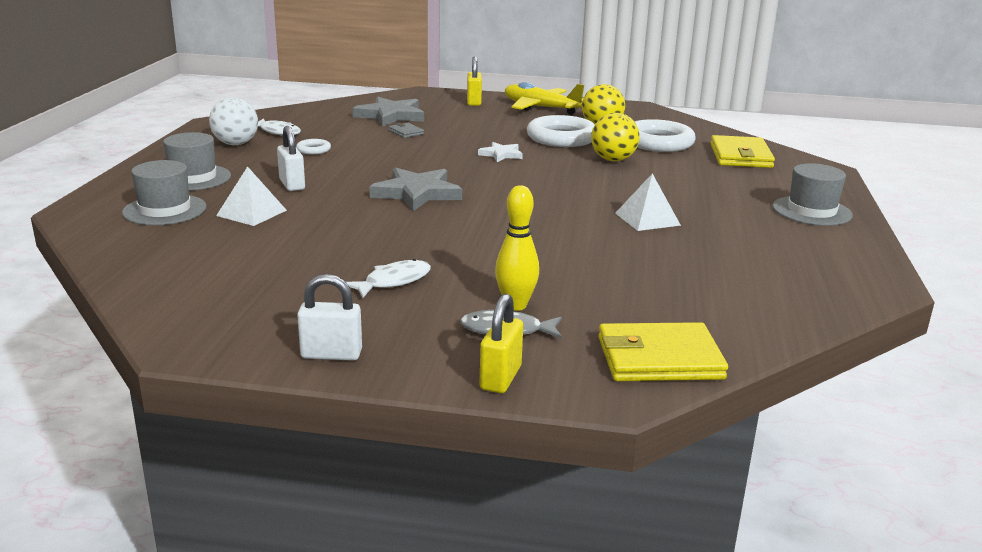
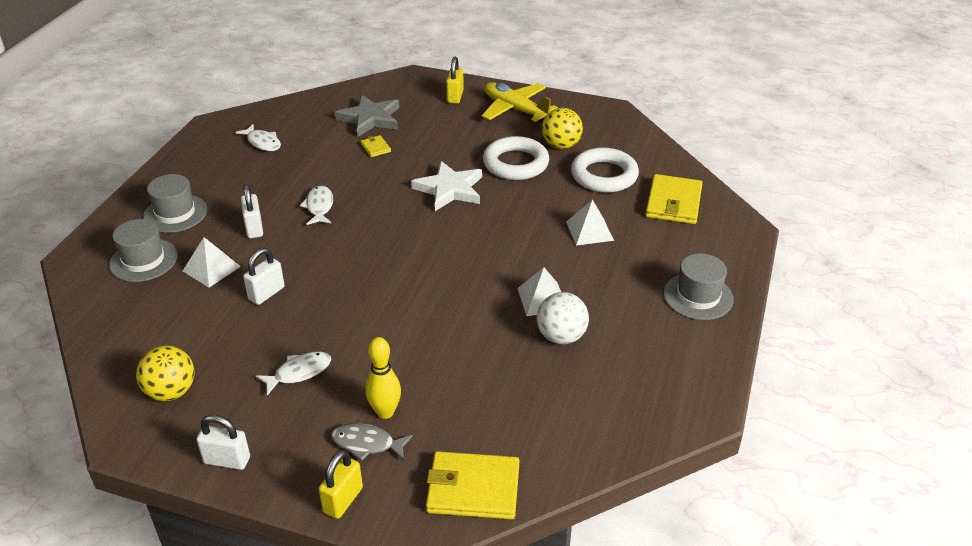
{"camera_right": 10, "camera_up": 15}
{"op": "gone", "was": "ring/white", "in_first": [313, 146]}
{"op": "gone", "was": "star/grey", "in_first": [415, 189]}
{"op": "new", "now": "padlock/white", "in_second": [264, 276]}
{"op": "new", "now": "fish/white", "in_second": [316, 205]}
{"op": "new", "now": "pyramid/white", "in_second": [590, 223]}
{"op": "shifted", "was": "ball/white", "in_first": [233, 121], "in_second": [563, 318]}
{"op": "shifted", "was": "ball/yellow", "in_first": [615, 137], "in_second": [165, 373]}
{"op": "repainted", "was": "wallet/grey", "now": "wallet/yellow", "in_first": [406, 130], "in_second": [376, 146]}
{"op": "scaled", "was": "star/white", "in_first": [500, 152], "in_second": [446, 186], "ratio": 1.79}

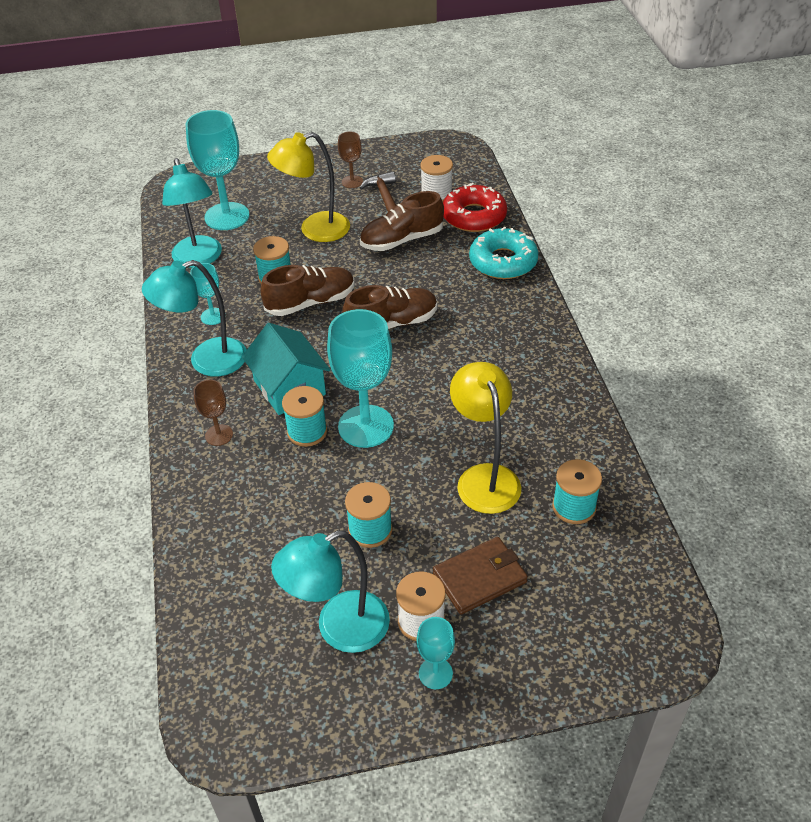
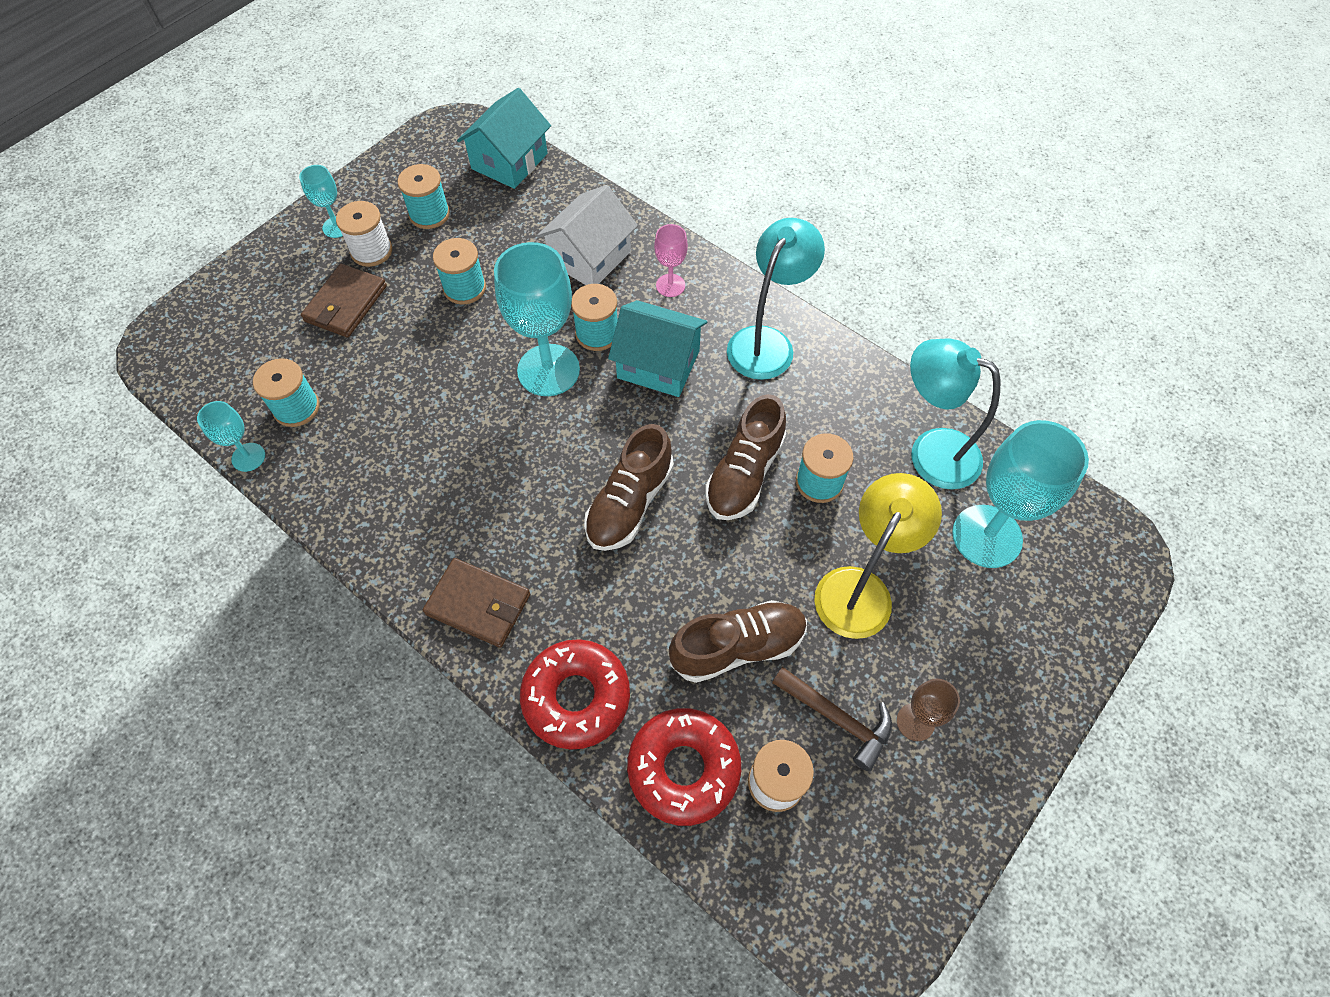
{"camera_right": 140, "camera_up": 15}
{"op": "gone", "was": "lamp/yellow", "in_first": [485, 438]}
{"op": "new", "now": "wallet/brown", "in_second": [476, 603]}
{"op": "new", "now": "house/turquoise", "in_second": [504, 138]}
{"op": "new", "now": "house/white", "in_second": [587, 235]}
{"op": "shifted", "was": "goblet/turquoise", "in_first": [208, 294], "in_second": [231, 436]}
{"op": "swapped", "was": "lamp/turquoise", "now": "spool/turquoise", "in_first": [330, 591], "in_second": [423, 196]}
{"op": "repainted", "was": "goblet/brown", "now": "goblet/pink", "in_first": [213, 413], "in_second": [671, 260]}
{"op": "repainted", "was": "donut/turquoise", "now": "donut/red", "in_first": [504, 253], "in_second": [575, 694]}
{"op": "rotated", "was": "shoe/brown", "in_first": [402, 221], "in_second": [738, 641], "clockwise": 45}

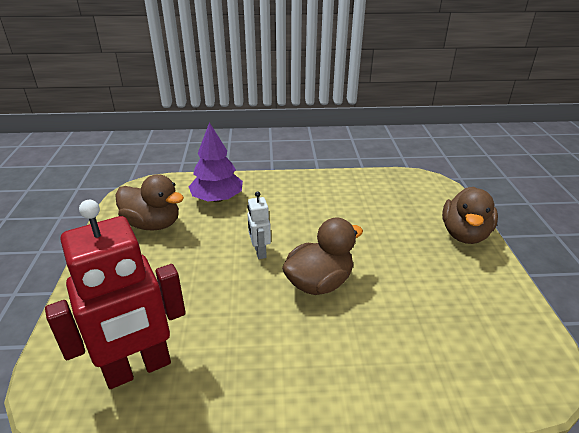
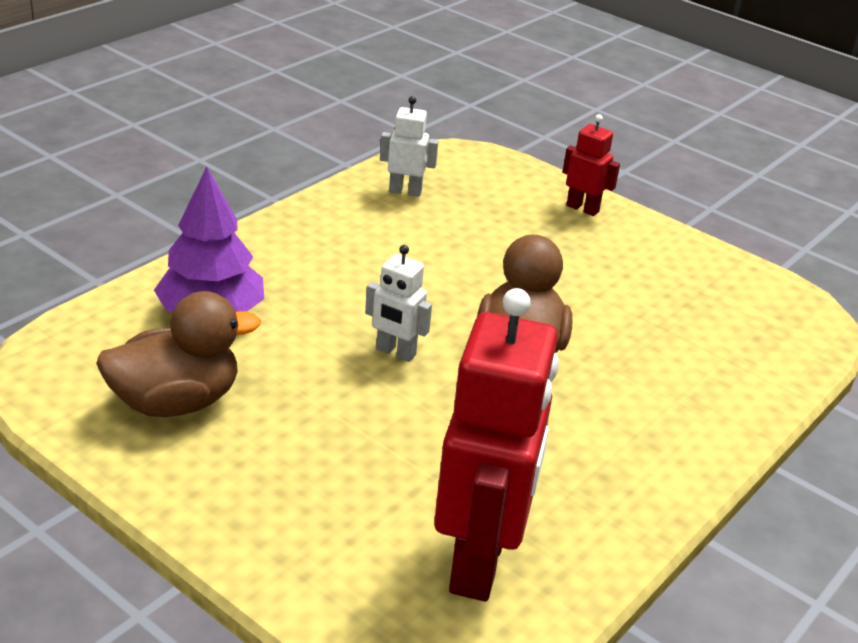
{"camera_right": -50, "camera_up": 0}
{"op": "new", "now": "robot/white", "in_second": [409, 146]}
{"op": "swapped", "was": "duck/brown", "now": "robot/red", "in_first": [470, 215], "in_second": [591, 165]}

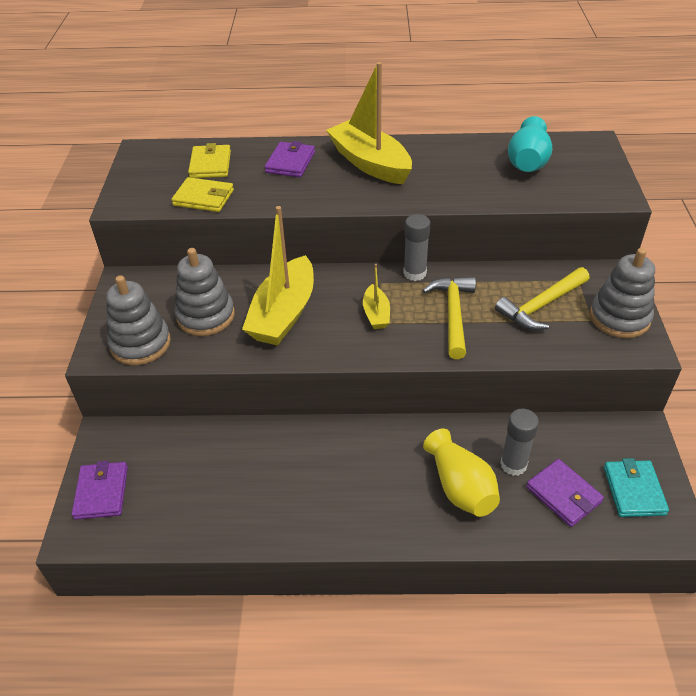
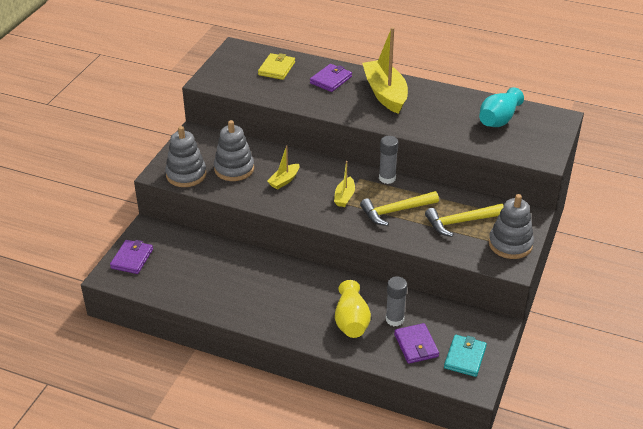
{"camera_right": 20, "camera_up": -5}
{"op": "gone", "was": "wallet/yellow", "in_first": [203, 194]}
{"op": "rotated", "was": "hammer/yellow", "in_first": [449, 318], "in_second": [399, 208], "clockwise": -135}
{"op": "scaled", "was": "boat/yellow", "in_first": [278, 276], "in_second": [283, 167], "ratio": 0.49}

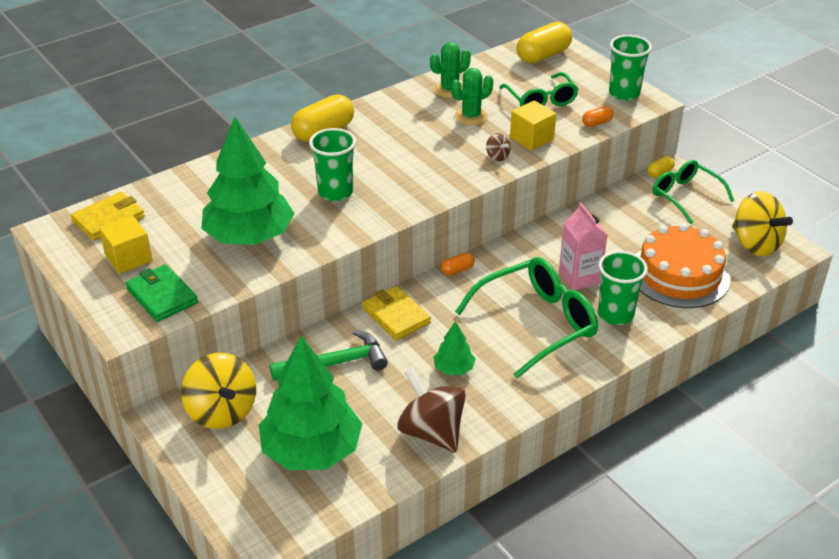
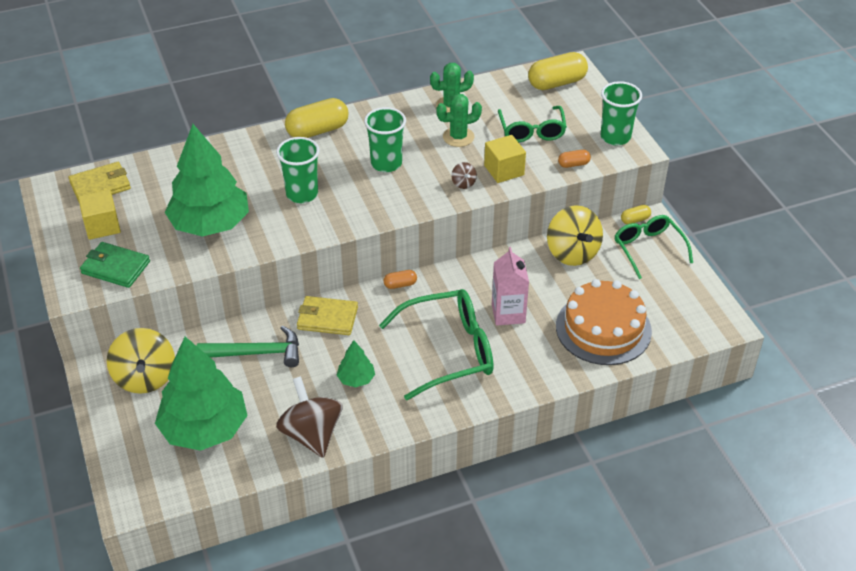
{"camera_right": 15, "camera_up": 5}
{"op": "shifted", "was": "cup/green", "in_first": [623, 288], "in_second": [385, 139]}
{"op": "shifted", "was": "spinning top/yellow", "in_first": [762, 223], "in_second": [575, 235]}
{"op": "rotated", "was": "wallet/green", "in_first": [161, 293], "in_second": [115, 265], "clockwise": -45}
{"op": "rotated", "was": "wallet/yellow", "in_first": [396, 313], "in_second": [327, 315], "clockwise": -60}

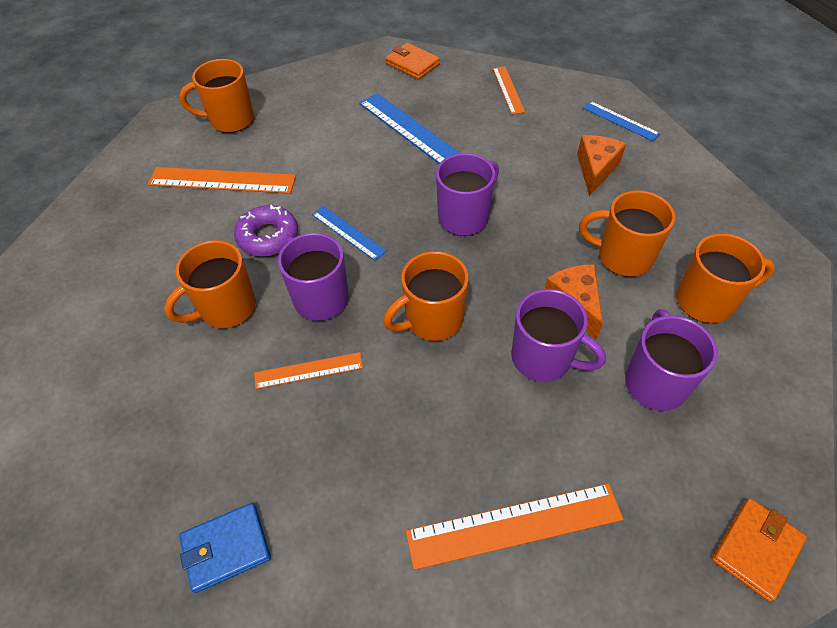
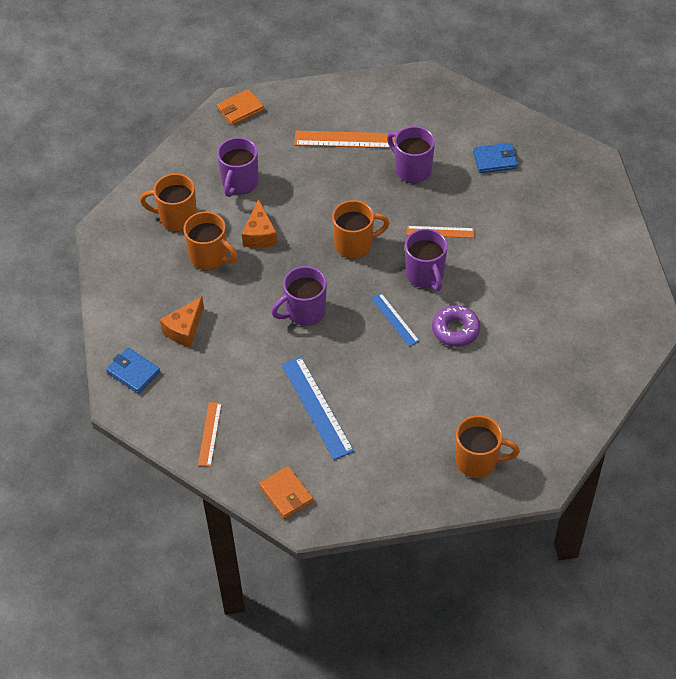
{"camera_right": -165, "camera_up": 0}
{"op": "gone", "was": "ruler/orange", "in_first": [222, 180]}
{"op": "gone", "was": "mug/orange", "in_first": [210, 284]}
{"op": "shifted", "was": "mug/purple", "in_first": [558, 335], "in_second": [411, 154]}
{"op": "swapped", "was": "ruler/blue", "now": "wallet/blue", "in_first": [622, 121], "in_second": [133, 371]}

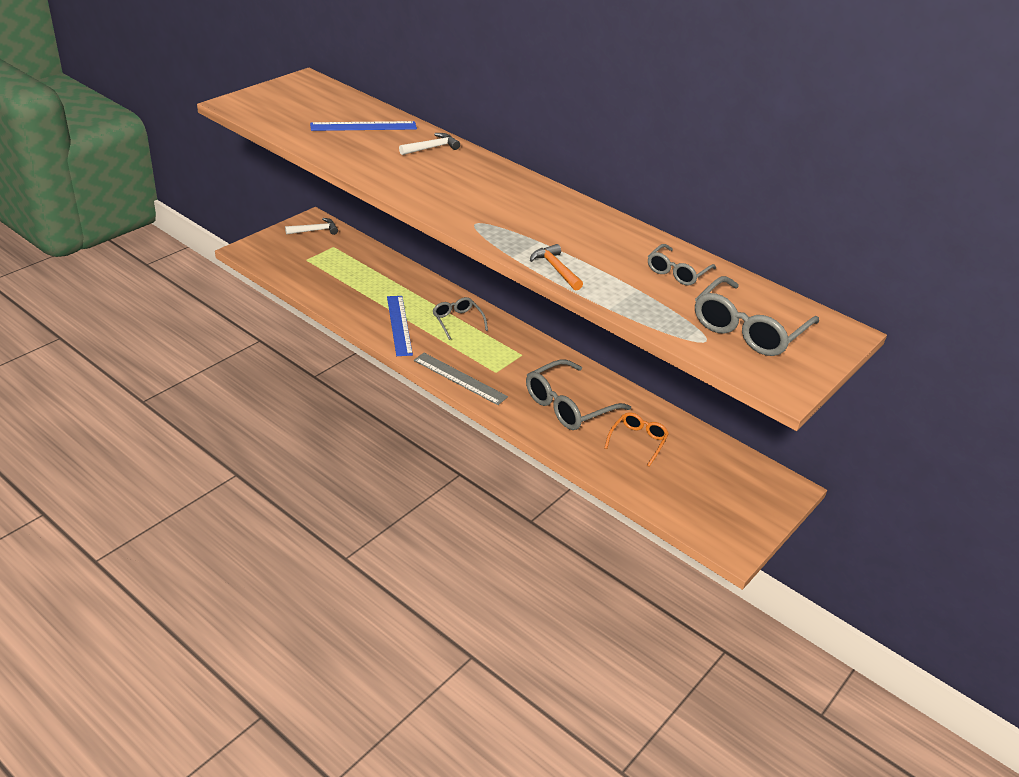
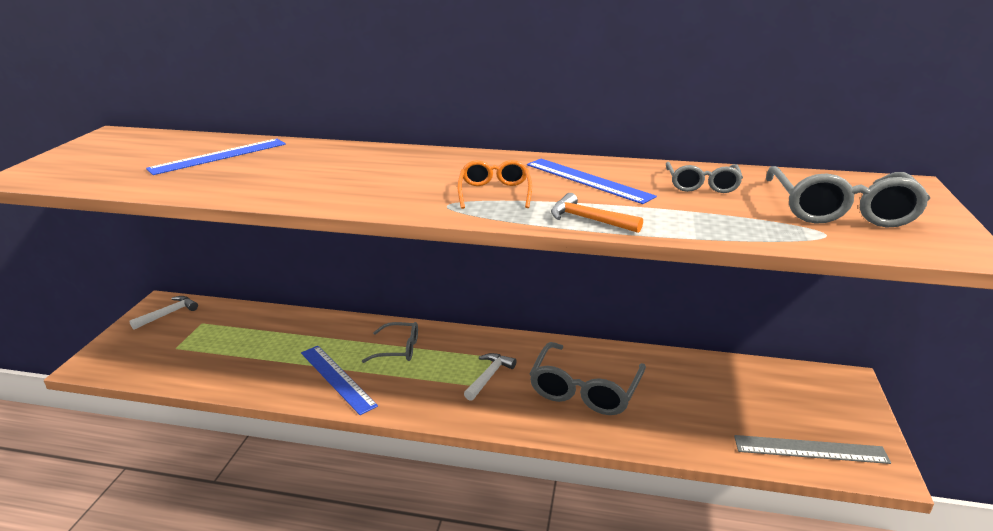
{"camera_right": -25, "camera_up": -10}
{"op": "new", "now": "ruler/blue", "in_second": [592, 181]}
{"op": "shifted", "was": "hammer/white", "in_first": [429, 144], "in_second": [490, 377]}
{"op": "shifted", "was": "ruler/grey", "in_first": [461, 379], "in_second": [812, 449]}
{"op": "shifted", "was": "glasses/orange", "in_first": [637, 439], "in_second": [494, 184]}
{"op": "rotated", "was": "glasses/grey", "in_first": [460, 318], "in_second": [390, 342], "clockwise": 150}

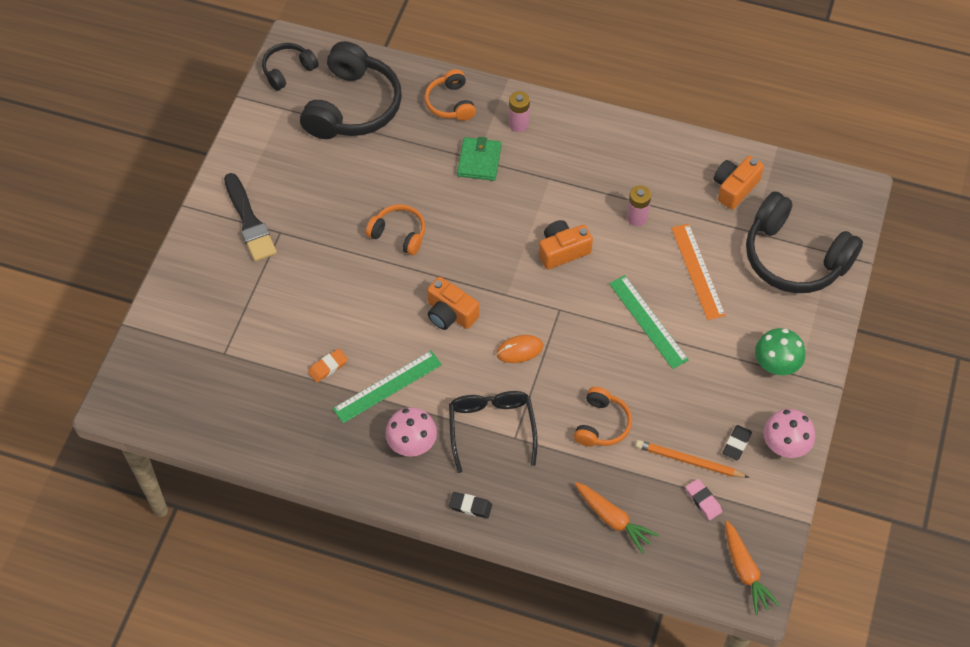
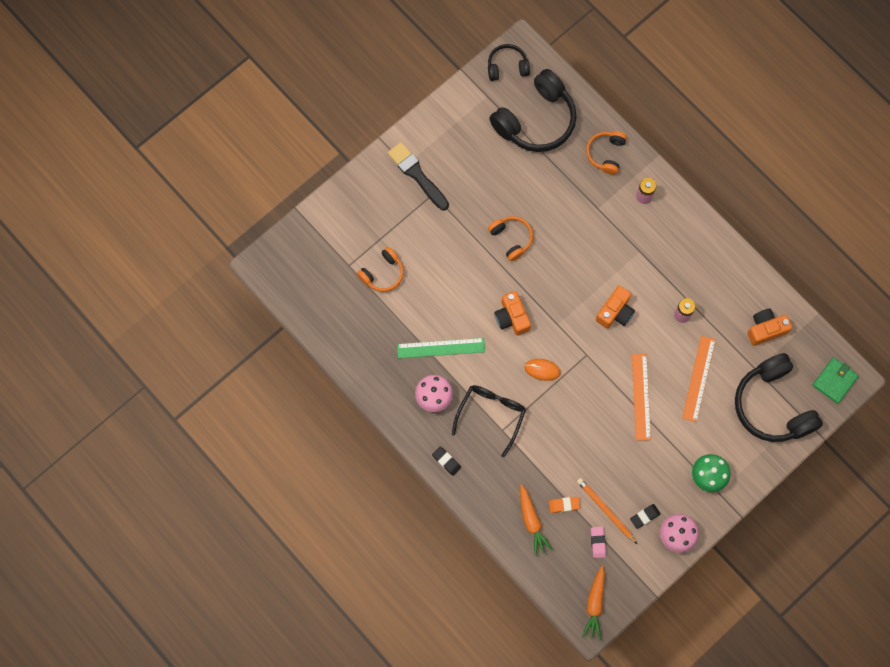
{"camera_right": 30, "camera_up": 15}
{"op": "shifted", "was": "eraser/orange", "in_first": [328, 366], "in_second": [564, 505]}
{"op": "shifted", "was": "wallet/green", "in_first": [479, 159], "in_second": [835, 380]}
{"op": "shifted", "was": "headphones/orange", "in_first": [603, 416], "in_second": [380, 269]}
{"op": "repainted", "was": "ruler/green", "now": "ruler/orange", "in_first": [649, 322], "in_second": [641, 397]}
{"op": "rotated", "was": "brush/black", "in_first": [250, 217], "in_second": [418, 176], "clockwise": 135}
{"op": "rotated", "was": "camera/orange", "in_first": [566, 244], "in_second": [615, 307], "clockwise": 120}

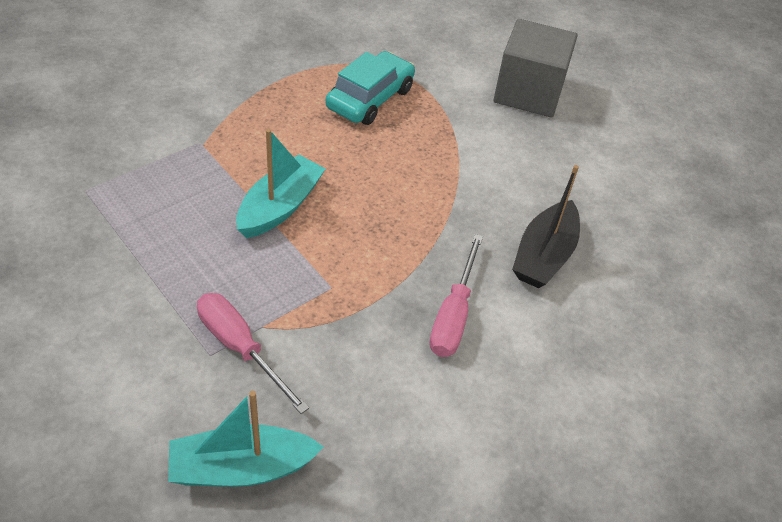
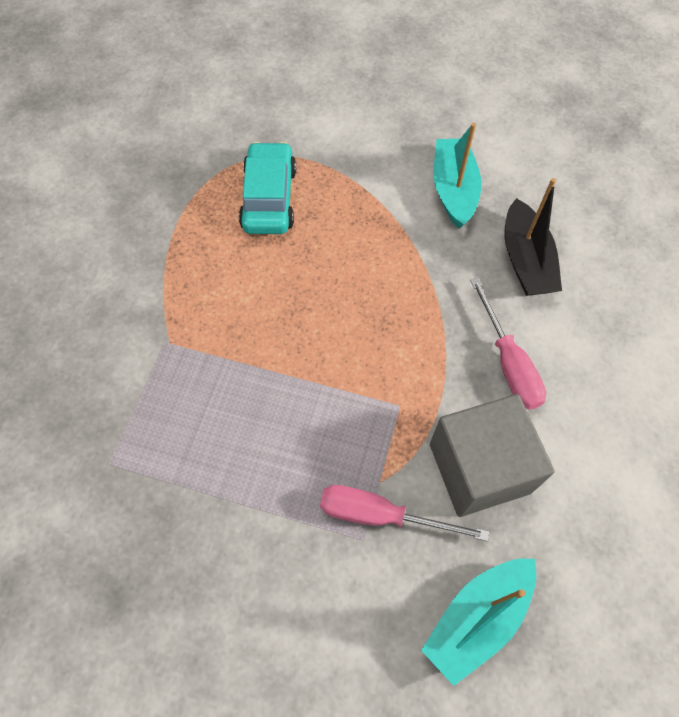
{"camera_right": -30, "camera_up": 15}
{"op": "shifted", "was": "boat/turquoise", "in_first": [281, 183], "in_second": [458, 176]}
{"op": "shifted", "was": "cube/grey", "in_first": [536, 68], "in_second": [492, 455]}

